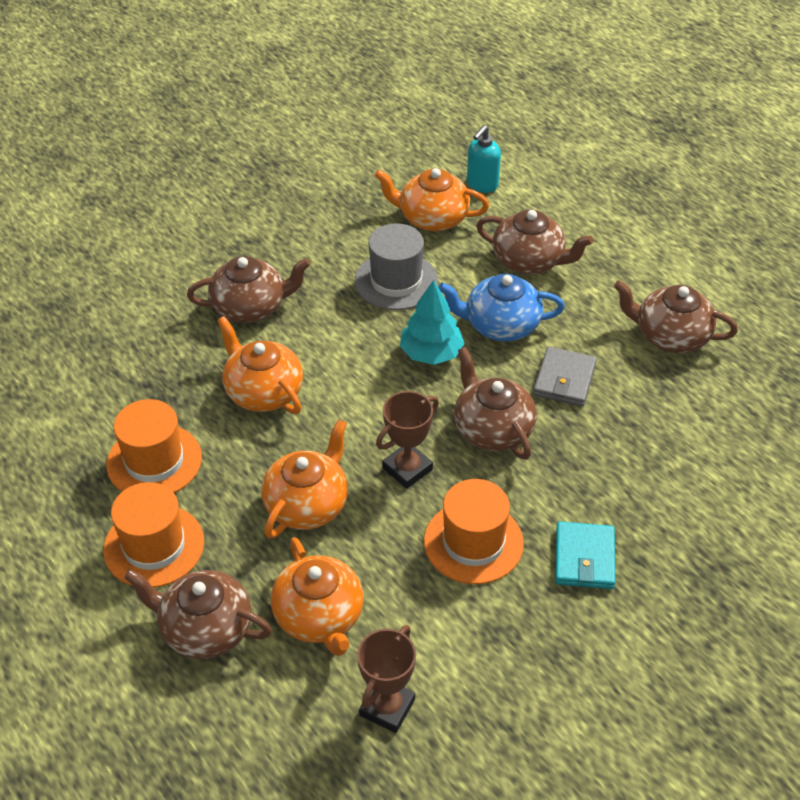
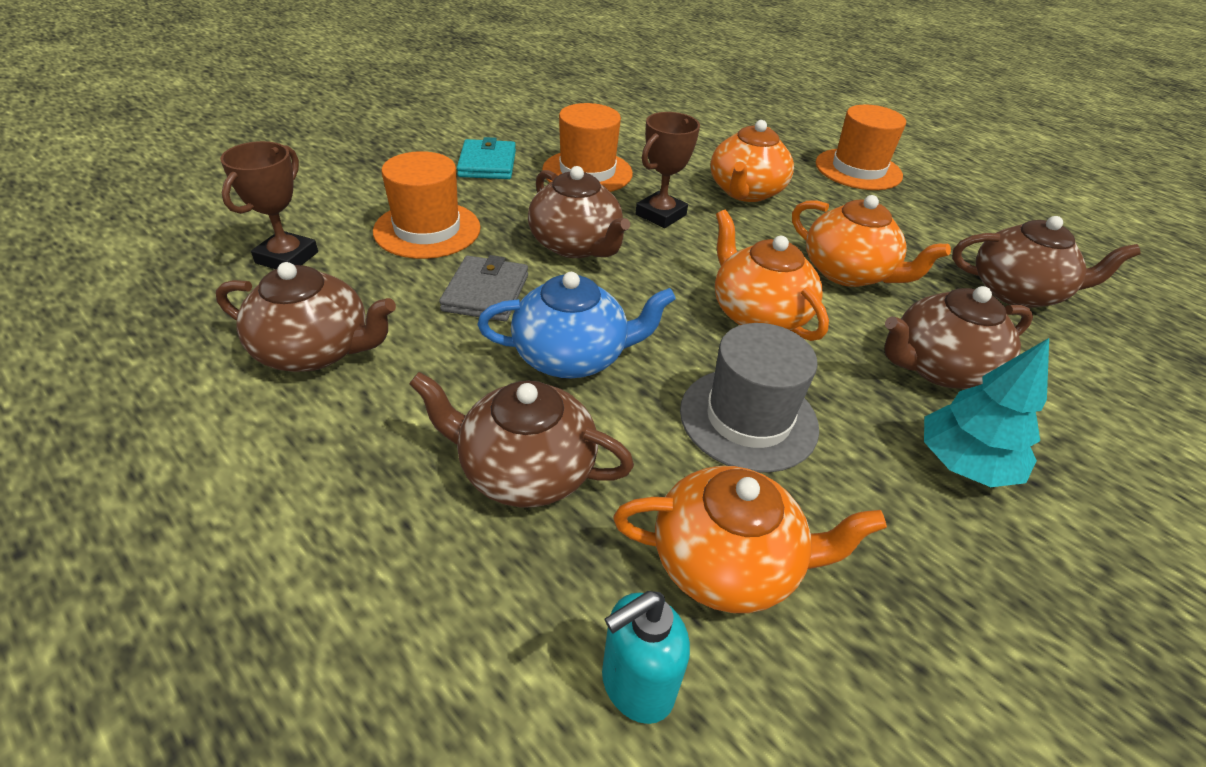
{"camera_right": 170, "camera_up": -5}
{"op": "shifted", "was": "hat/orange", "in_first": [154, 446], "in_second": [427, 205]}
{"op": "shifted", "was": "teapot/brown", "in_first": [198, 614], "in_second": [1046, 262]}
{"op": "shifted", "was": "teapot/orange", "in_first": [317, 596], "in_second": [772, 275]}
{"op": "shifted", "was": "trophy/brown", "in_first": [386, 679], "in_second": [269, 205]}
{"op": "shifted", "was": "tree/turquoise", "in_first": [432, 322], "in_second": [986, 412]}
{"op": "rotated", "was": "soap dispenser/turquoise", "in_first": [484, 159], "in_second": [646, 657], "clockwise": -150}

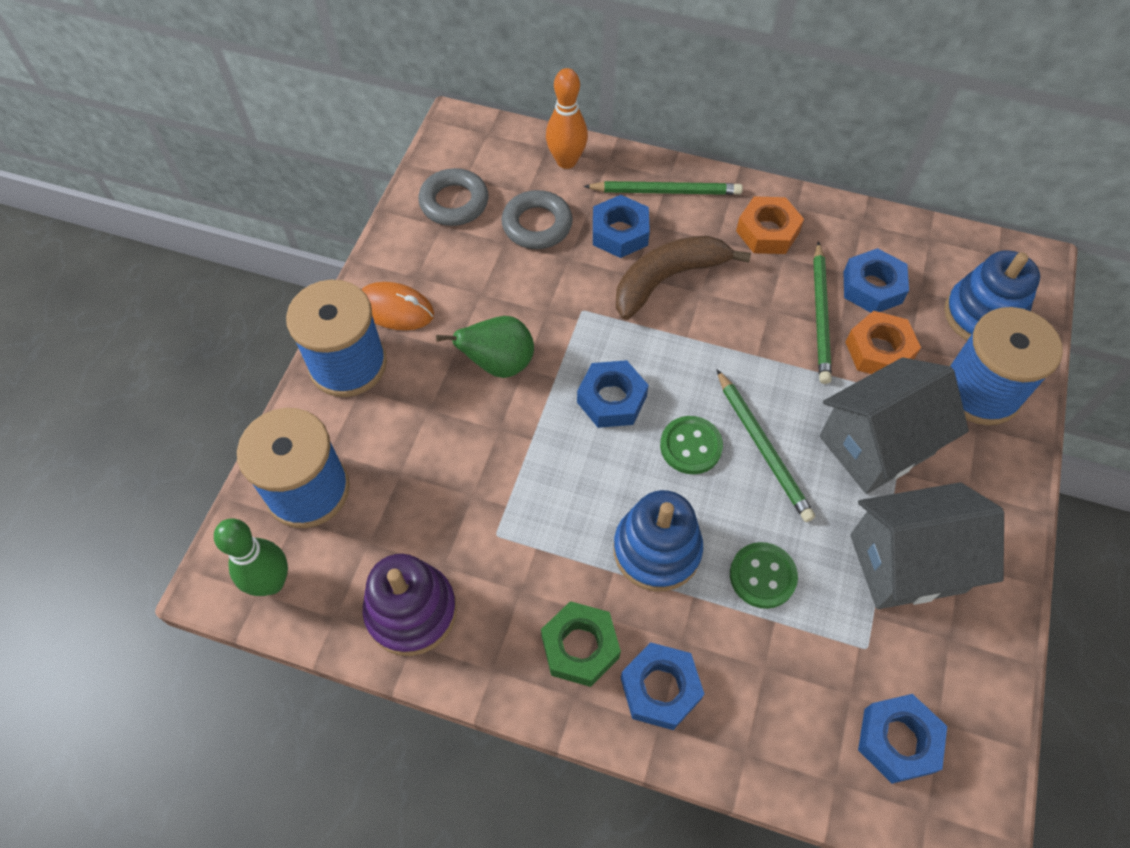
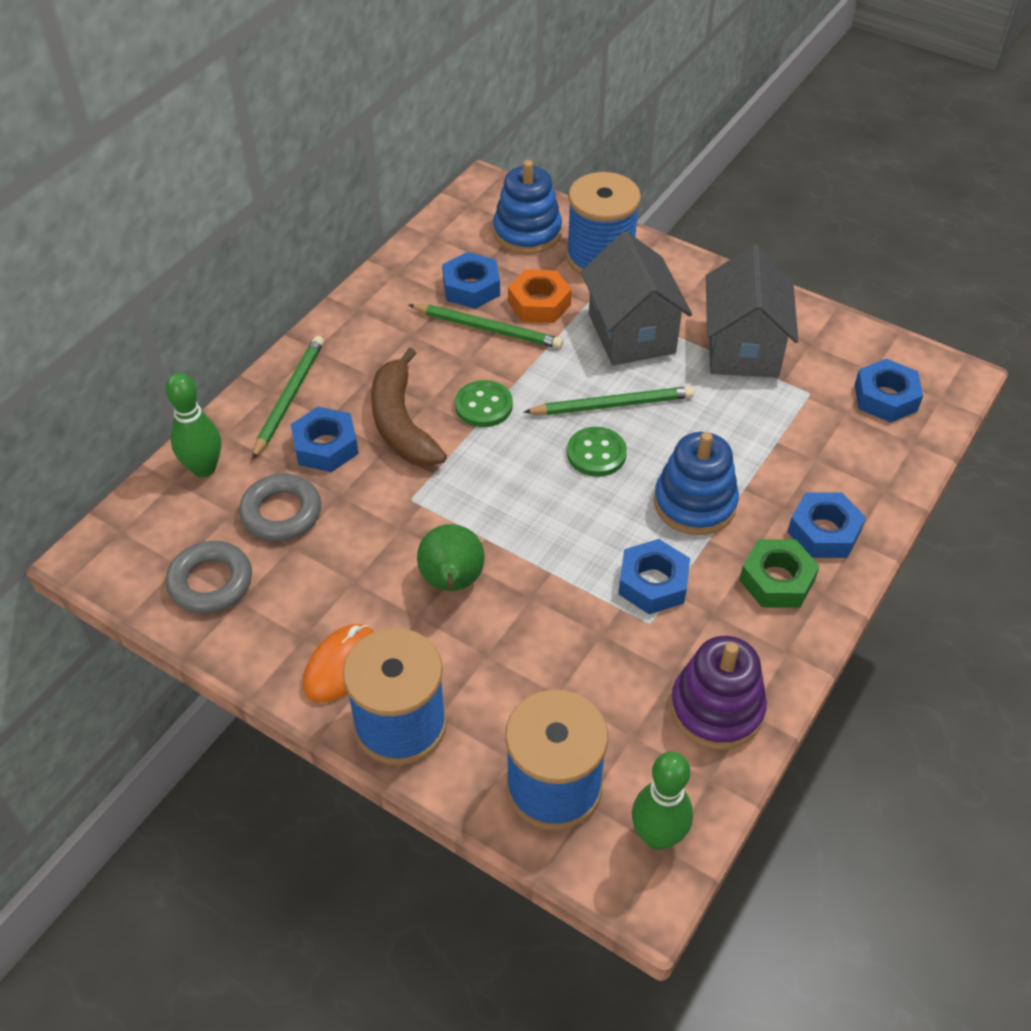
{"camera_right": -75, "camera_up": -10}
{"op": "gone", "was": "nut/orange", "in_first": [770, 225]}
{"op": "shifted", "was": "nut/blue", "in_first": [613, 394], "in_second": [654, 576]}
{"op": "shifted", "was": "button/green", "in_first": [764, 575], "in_second": [484, 403]}
{"op": "repainted", "was": "bowling pin/orange", "now": "bowling pin/green", "in_first": [567, 118], "in_second": [193, 425]}

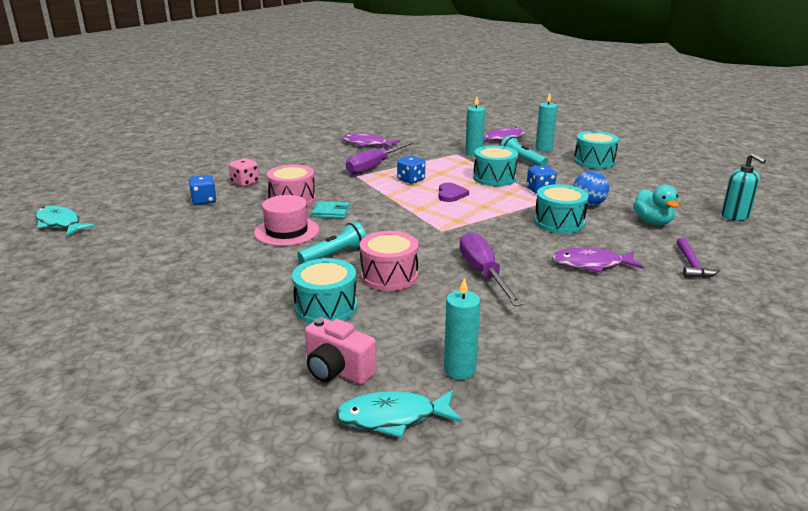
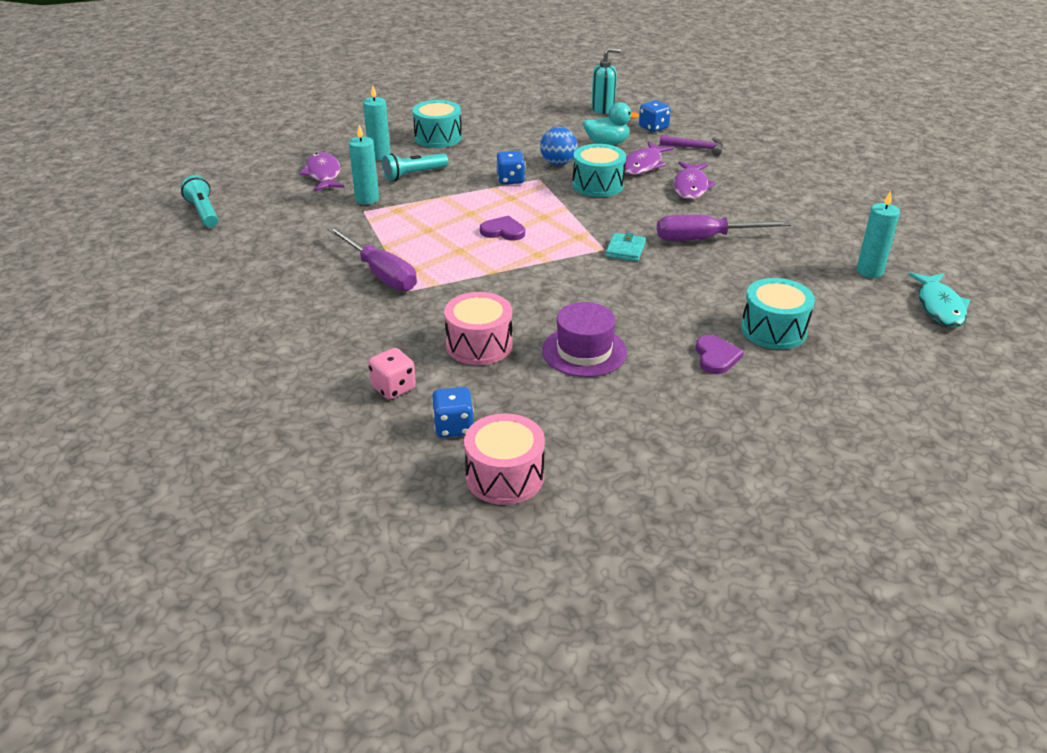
{"camera_right": -80, "camera_up": 10}
{"op": "gone", "was": "fish/turquoise", "in_first": [65, 221]}
{"op": "gone", "was": "camera/pink", "in_first": [340, 350]}
{"op": "gone", "was": "drum/turquoise", "in_first": [495, 166]}
{"op": "new", "now": "heart/purple", "in_second": [720, 354]}
{"op": "shifted", "was": "flashlight/turquoise", "in_first": [331, 243], "in_second": [199, 201]}
{"op": "shifted", "was": "wallet/turquoise", "in_first": [330, 210], "in_second": [625, 247]}
{"op": "shifted", "was": "fish/purple", "in_first": [371, 140], "in_second": [649, 158]}
{"op": "shifted", "was": "drum/pink", "in_first": [389, 261], "in_second": [504, 459]}
{"op": "shifted", "was": "dice/blue", "in_first": [411, 170], "in_second": [655, 116]}
{"op": "repainted", "was": "hat/pink", "now": "hat/purple", "in_first": [286, 220], "in_second": [584, 339]}

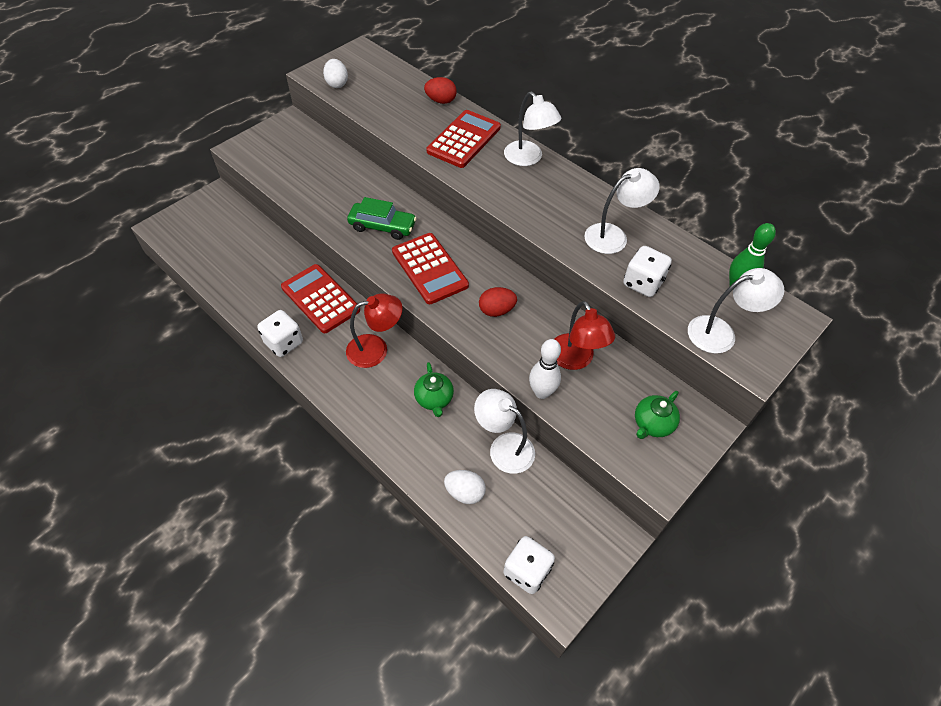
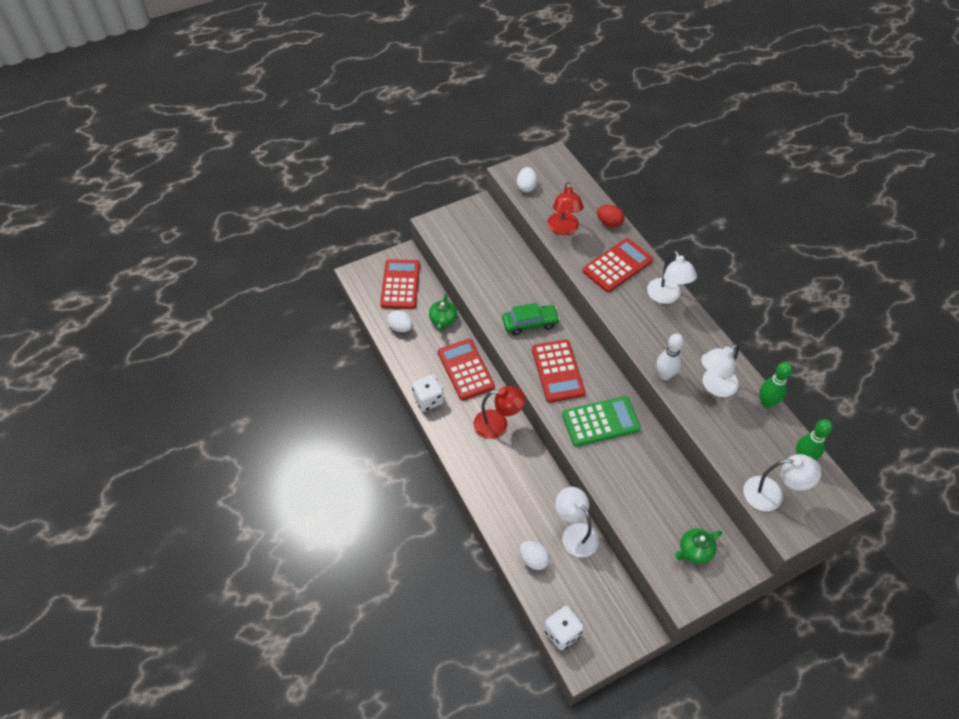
{"camera_right": 20, "camera_up": 0}
{"op": "gone", "was": "dice/white", "in_first": [647, 271]}
{"op": "new", "now": "calculator/red", "in_second": [400, 284]}
{"op": "new", "now": "egg/white", "in_second": [400, 321]}
{"op": "new", "now": "bowling pin/green", "in_second": [776, 385]}
{"op": "shifted", "was": "teapot/green", "in_first": [434, 389], "in_second": [443, 312]}
{"op": "shifted", "was": "bowling pin/white", "in_first": [545, 369], "in_second": [670, 356]}
{"op": "shifted", "was": "lamp/red", "in_first": [585, 335], "in_second": [565, 208]}
{"op": "swapped", "was": "egg/red", "now": "calculator/green", "in_first": [498, 302], "in_second": [601, 421]}
{"op": "rotated", "was": "car/green", "in_first": [382, 218], "in_second": [531, 319], "clockwise": -45}
{"op": "rotated", "was": "lamp/white", "in_first": [622, 211], "in_second": [720, 370], "clockwise": 150}

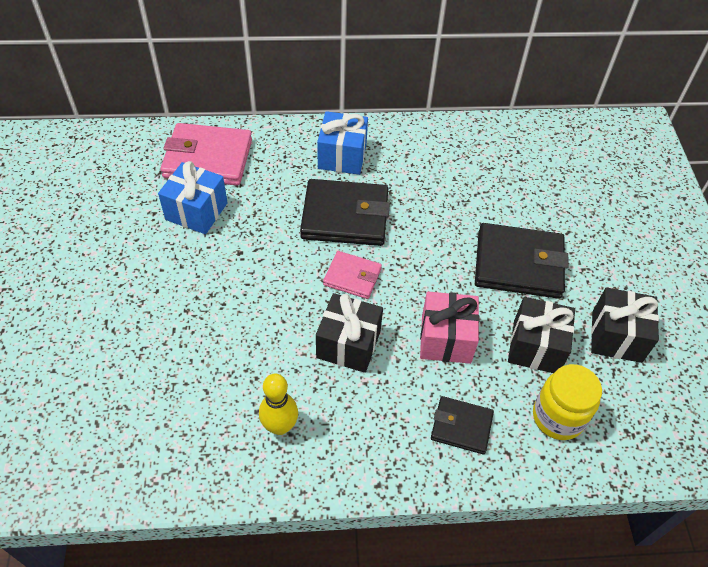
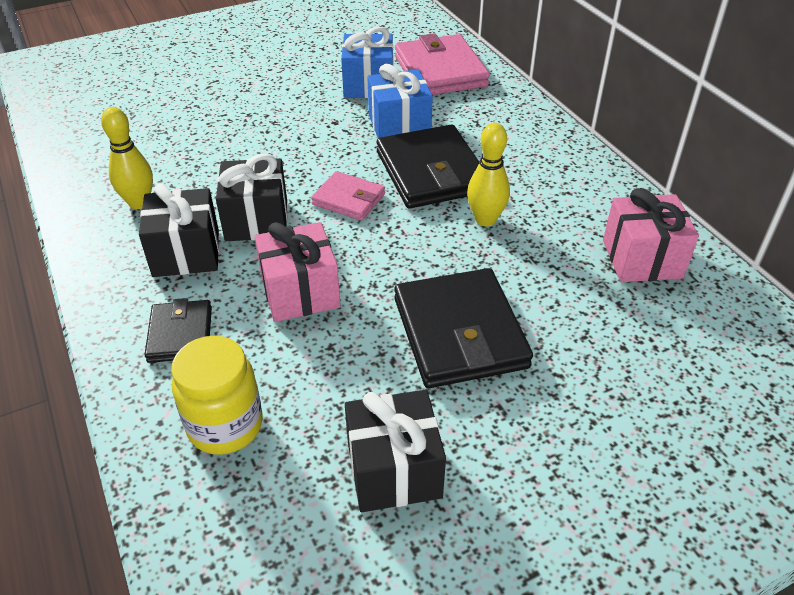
{"camera_right": 70, "camera_up": -10}
{"op": "new", "now": "bowling pin/yellow", "in_second": [488, 175]}
{"op": "new", "now": "gift/pink", "in_second": [651, 235]}
{"op": "shifted", "was": "gift/blue", "in_first": [342, 143], "in_second": [400, 101]}
{"op": "shifted", "was": "gift/black", "in_first": [541, 335], "in_second": [179, 230]}
{"op": "rotated", "was": "wallet/pink", "in_first": [352, 275], "in_second": [348, 196], "clockwise": -60}

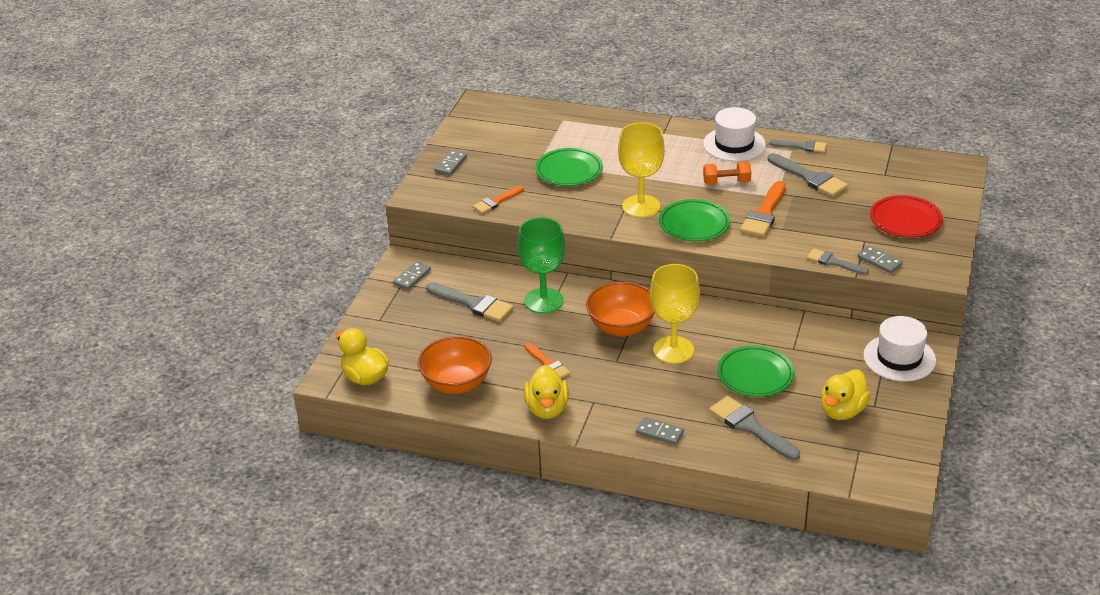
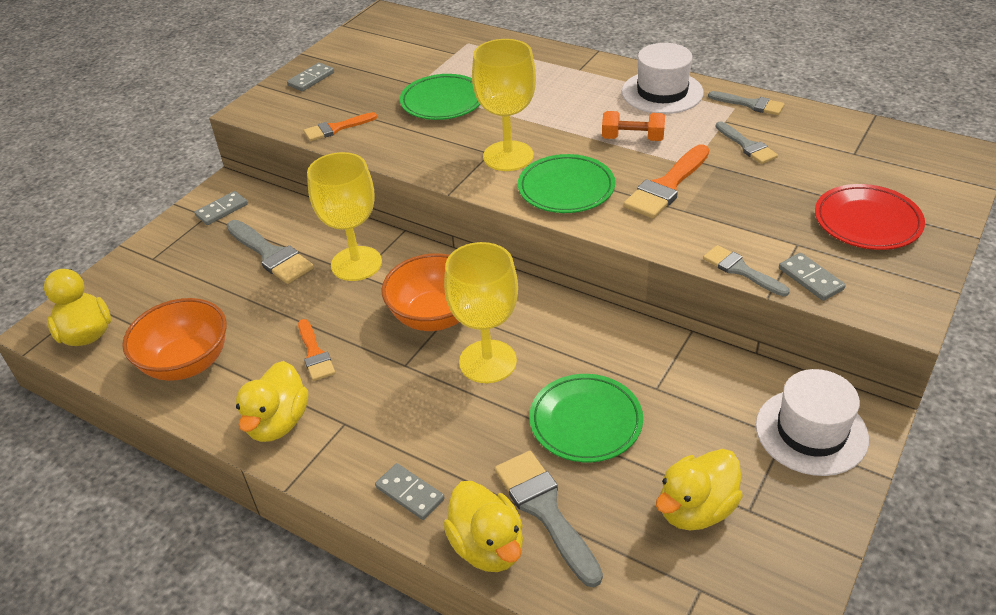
{"camera_right": 15, "camera_up": 5}
{"op": "new", "now": "duck/yellow", "in_second": [483, 526]}
{"op": "repainted", "was": "goblet/green", "now": "goblet/yellow", "in_first": [541, 265], "in_second": [344, 216]}
{"op": "scaled", "was": "brush/grey", "in_first": [807, 175], "in_second": [747, 142], "ratio": 0.63}

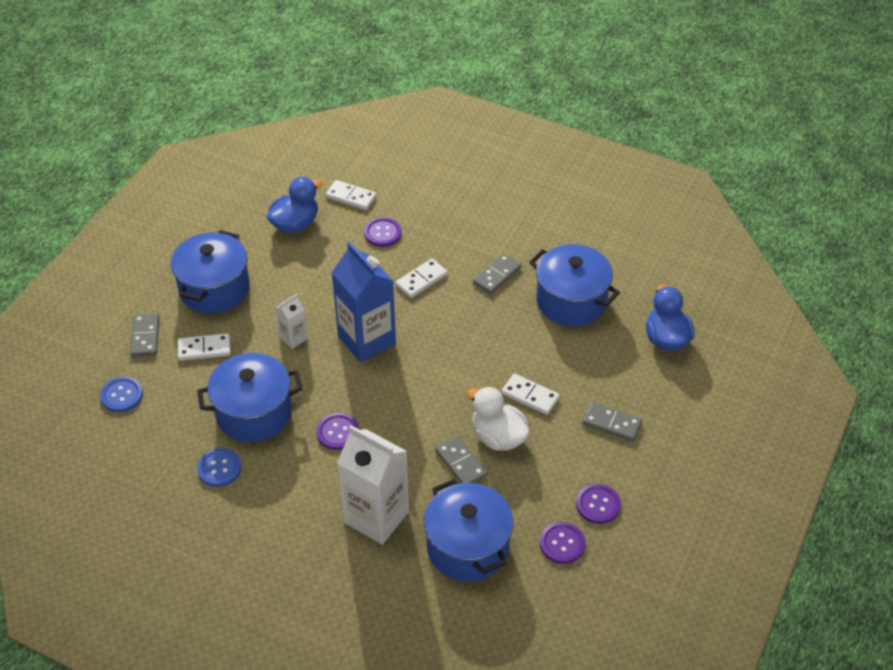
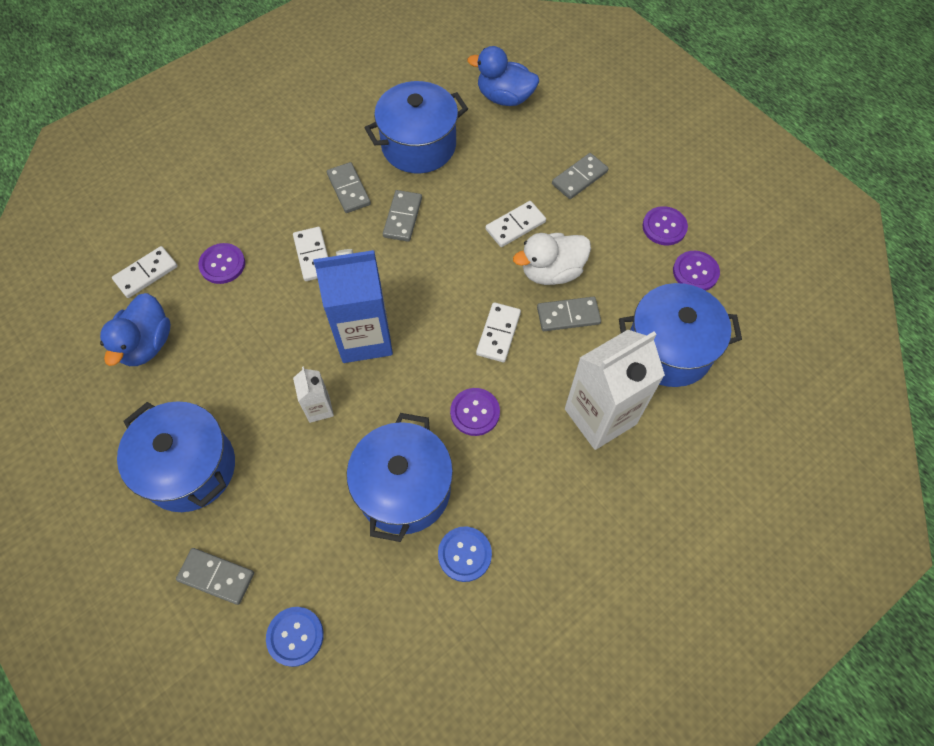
{"camera_right": -65, "camera_up": 15}
{"op": "new", "now": "domino/grey", "in_second": [402, 216]}
{"op": "shifted", "was": "domino/white", "in_first": [204, 347], "in_second": [498, 332]}
{"op": "rotated", "was": "duck/blue", "in_first": [294, 205], "in_second": [135, 329], "clockwise": -150}

